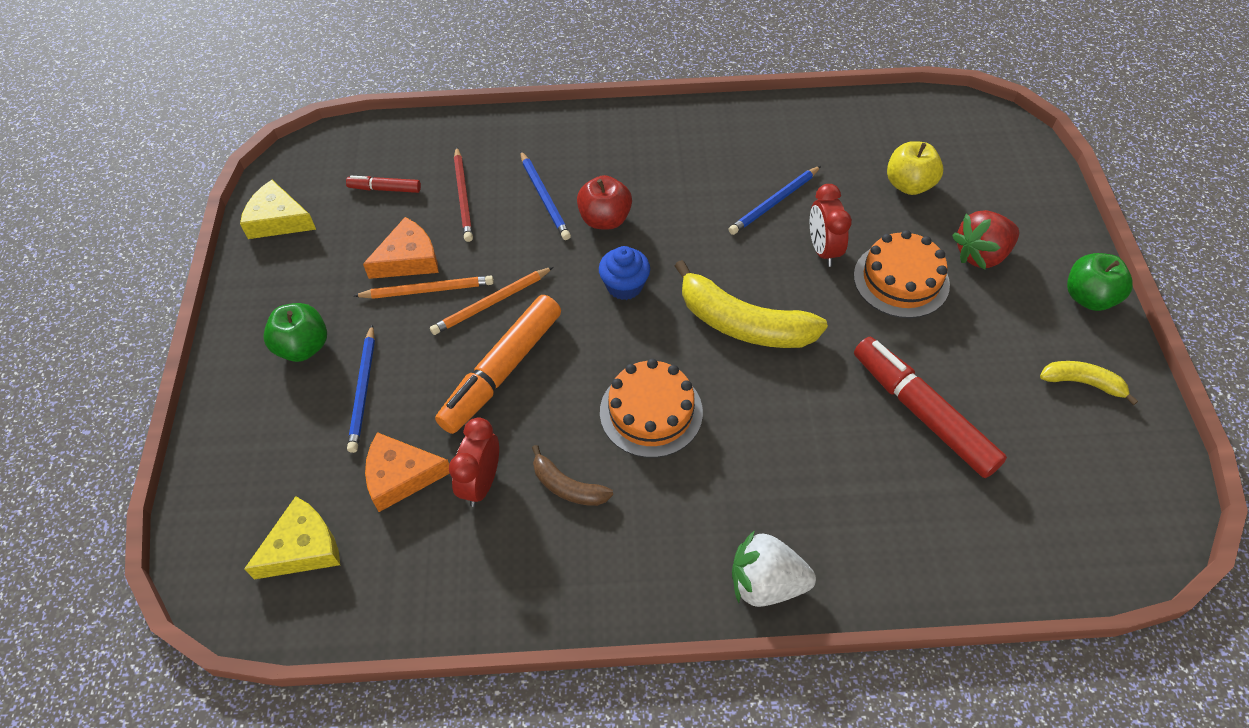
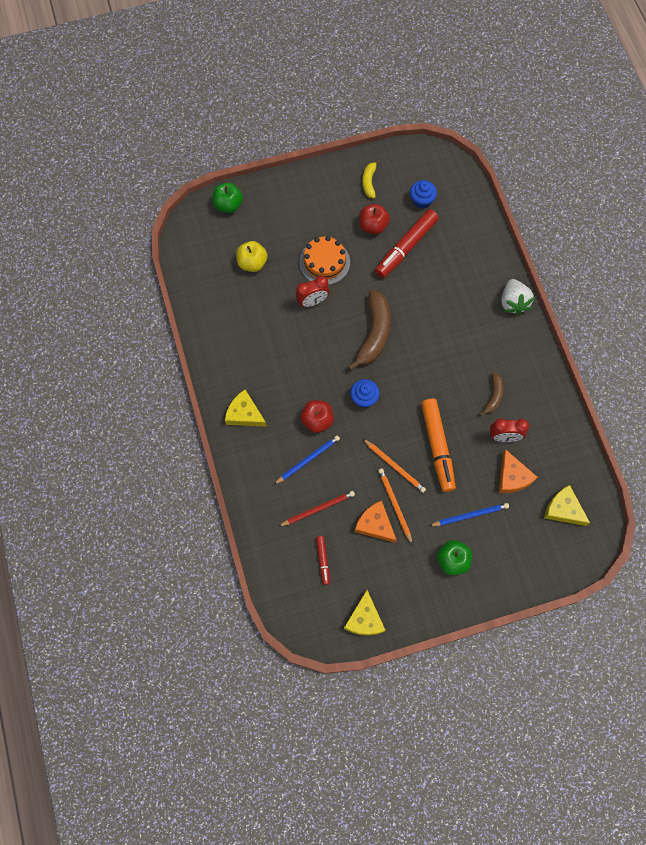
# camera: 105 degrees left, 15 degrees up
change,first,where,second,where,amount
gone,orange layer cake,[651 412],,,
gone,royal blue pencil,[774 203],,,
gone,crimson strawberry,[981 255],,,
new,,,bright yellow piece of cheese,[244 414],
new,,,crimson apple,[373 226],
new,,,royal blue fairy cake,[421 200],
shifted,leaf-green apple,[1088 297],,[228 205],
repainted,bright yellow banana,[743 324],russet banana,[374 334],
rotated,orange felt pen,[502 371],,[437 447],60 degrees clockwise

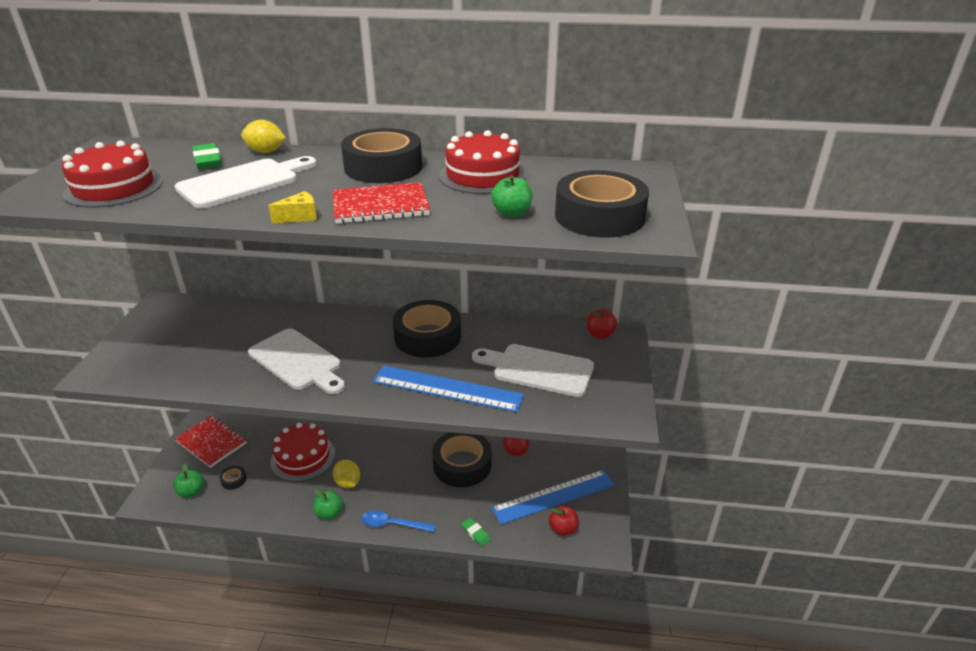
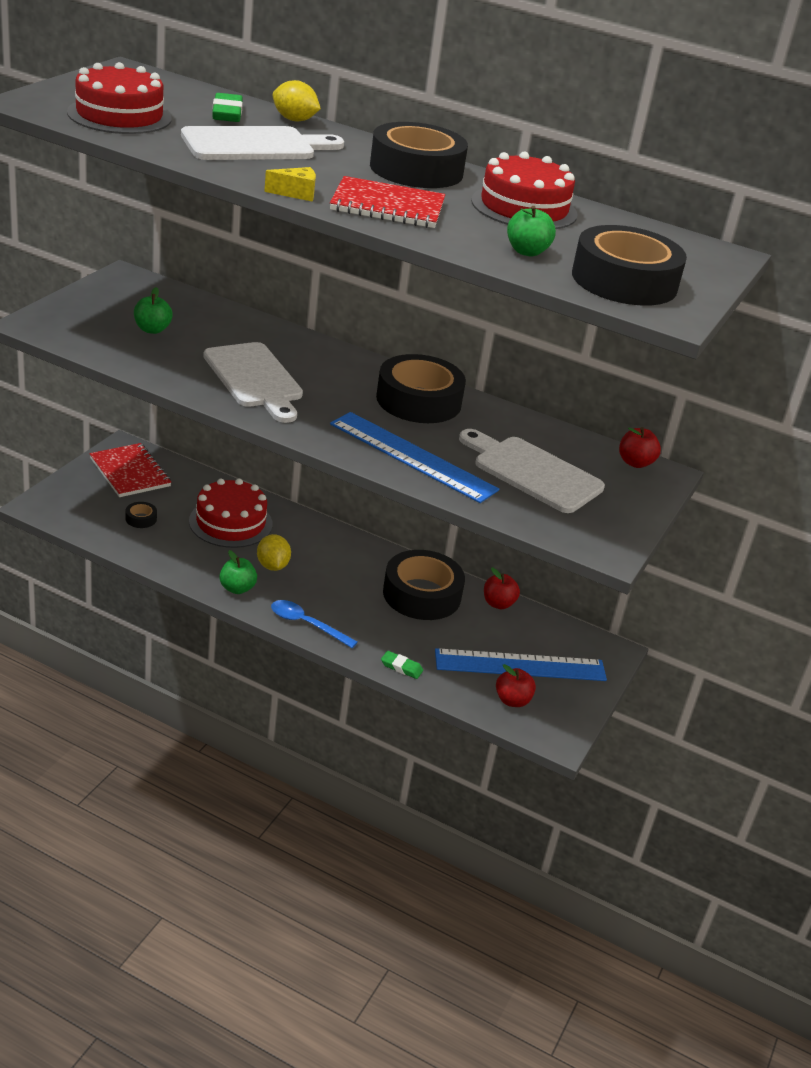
# camera: 15 degrees right, 0 degrees up
change,first,where,second,where,amount
shifted,leaf-green apple,[191 492],,[152 329],
rotated,leaf-green eraser,[475 533],,[401 667],45 degrees counterclockwise

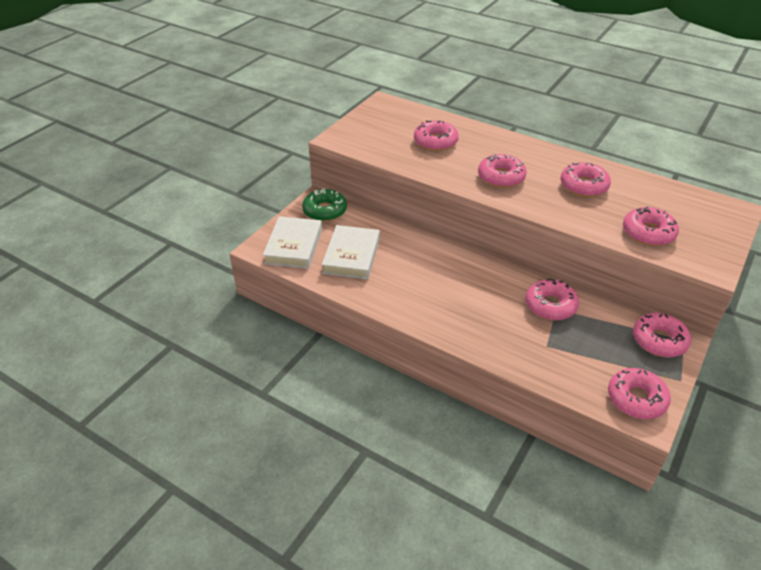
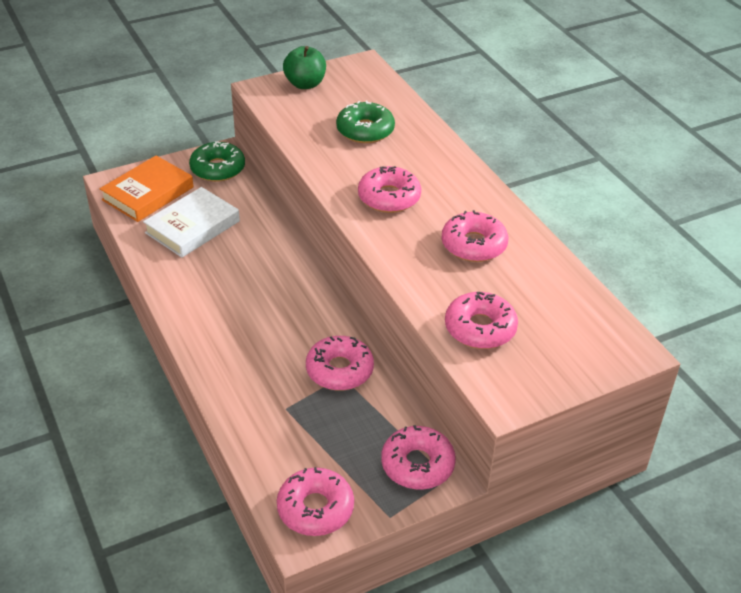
# camera: 30 degrees right, 0 degrees up
change,first,where,second,where,amount
new,,,leaf-green apple,[305 84],
repainted,white book,[294 246],orange book,[148 193],
repainted,rosy glazed donut,[435 142],leaf-green glazed donut,[365 130],

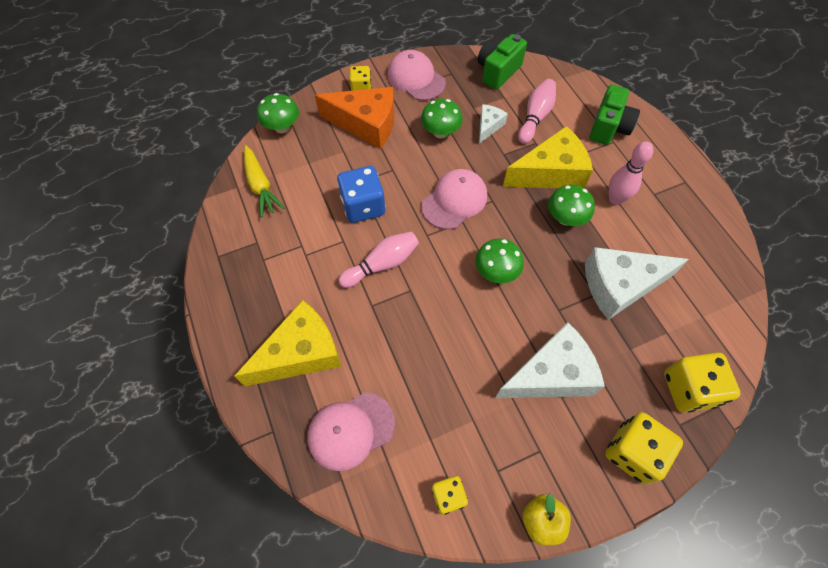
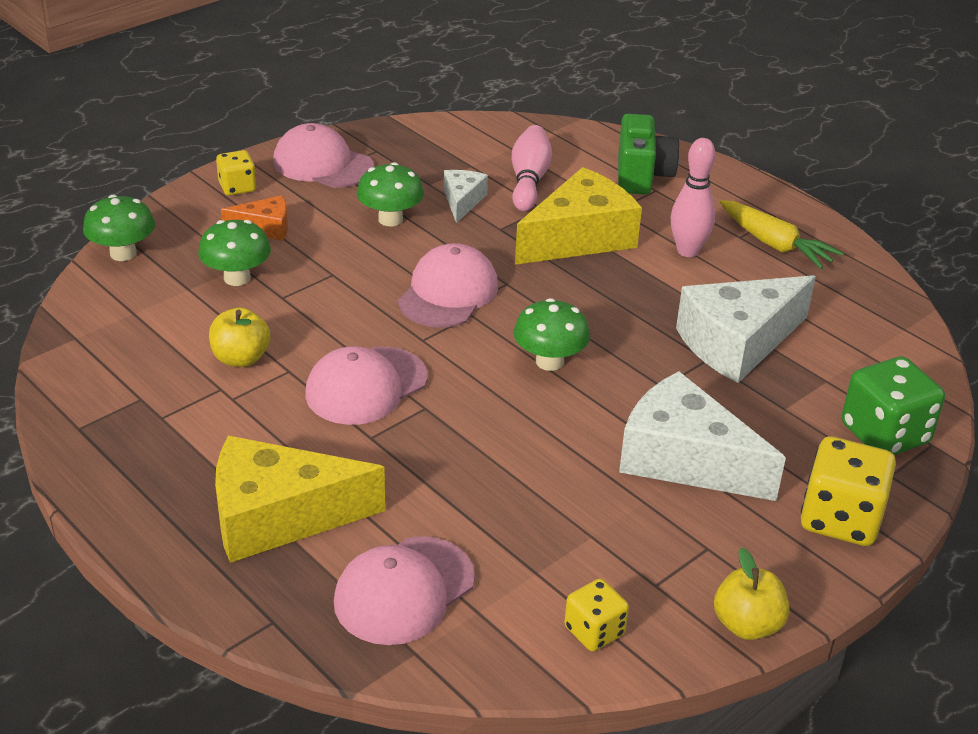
# camera: 20 degrees left, 25 degrees down
change,first,where,second,where,amount
gone,royal blue dice,[363 206],,,
gone,leaf-green photo camera,[498 72],,,
new,,,bright yellow apple,[241 358],
shifted,bright yellow root vegetable,[260 186],,[774 244],
shifted,leaf-green fungus,[565 218],,[237 278],
swapped,rosy bowling pin,[382 264],rosy baseball cap,[366 386],
repainted,bright yellow dice,[689 389],leaf-green dice,[884 434],
rotated,bright yellow piece of cheese,[301 353],,[278 517],135 degrees counterclockwise
rotated,white piece of cheese,[551 374],,[684 459],105 degrees counterclockwise
scaled,orange piece of cheese,[366 124],,[265 228],x0.50

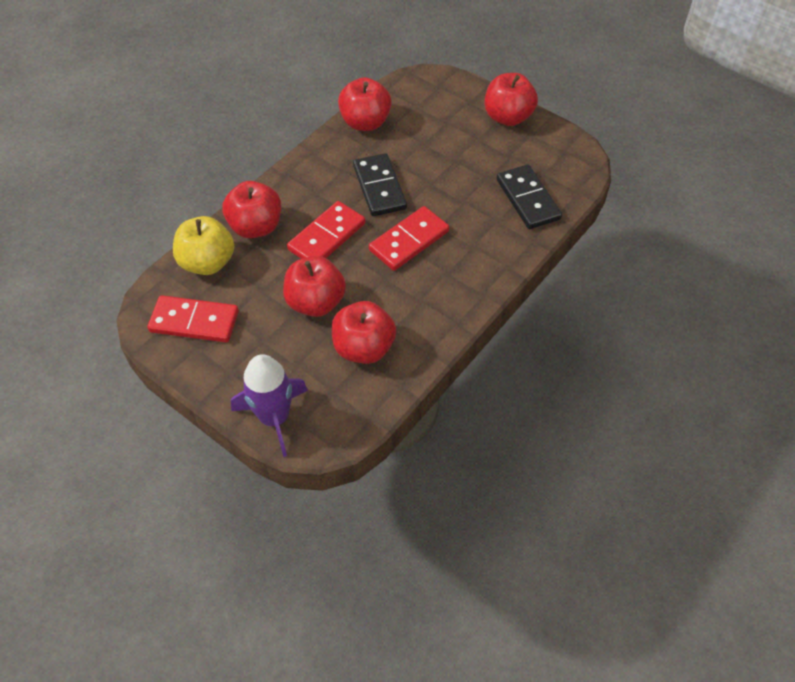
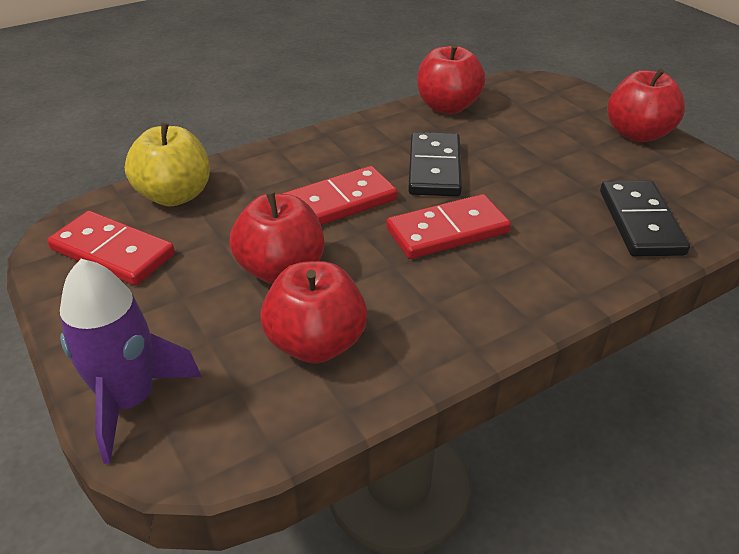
# camera: 20 degrees right, 15 degrees down
change,first,where,second,where,amount
gone,crimson apple,[256 227],,,

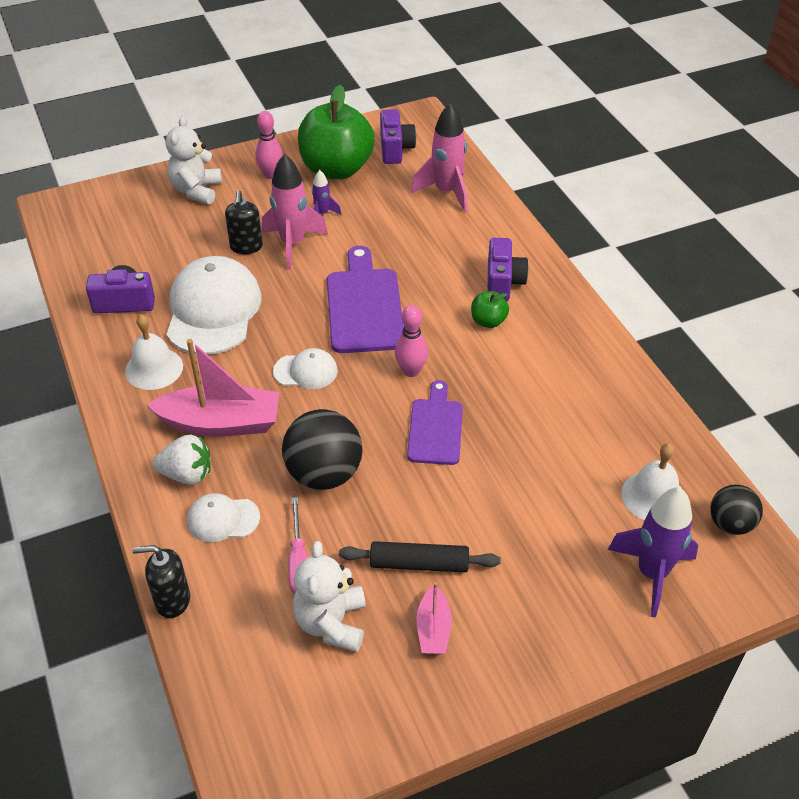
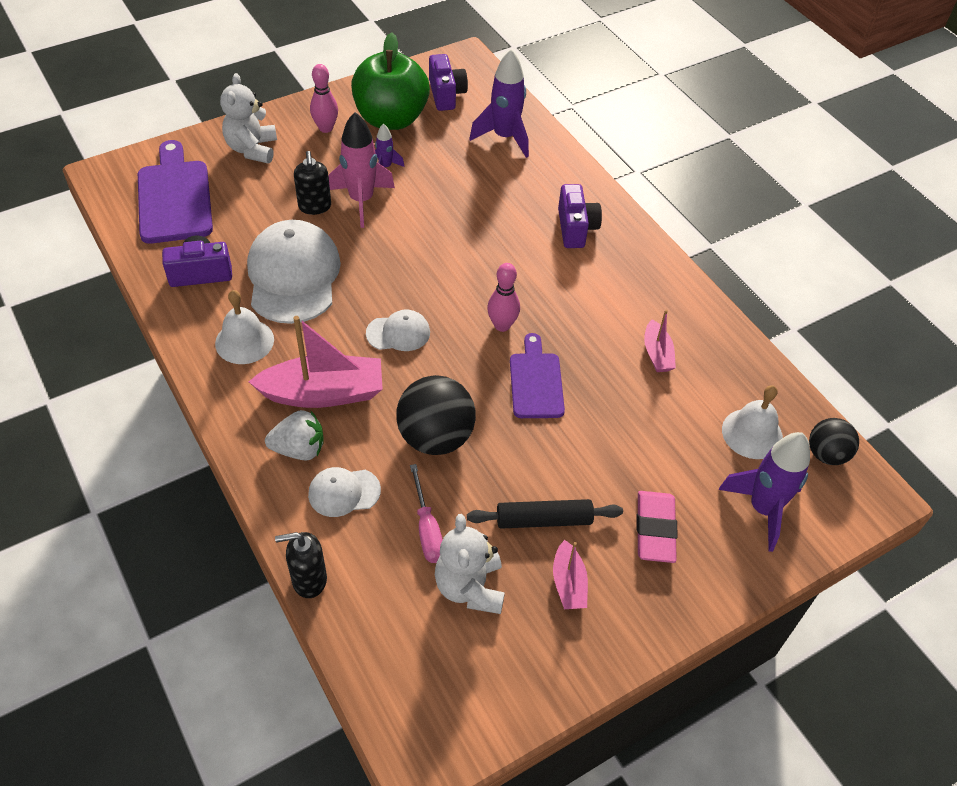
# camera: 10 degrees left, 5 degrees up
change,first,where,second,where,amount
gone,leaf-green apple,[488 321],,,
new,,,rosy eraser,[655 529],
new,,,rosy sailboat,[657 354],
shifted,violet cutting board,[364 306],,[174 197],
repainted,rosy rocket,[446 192],violet rocket,[504 137],

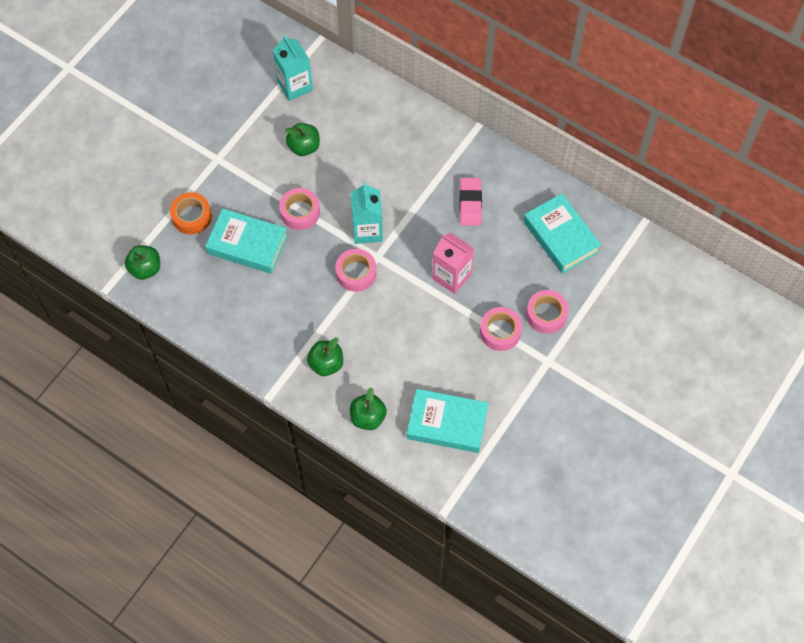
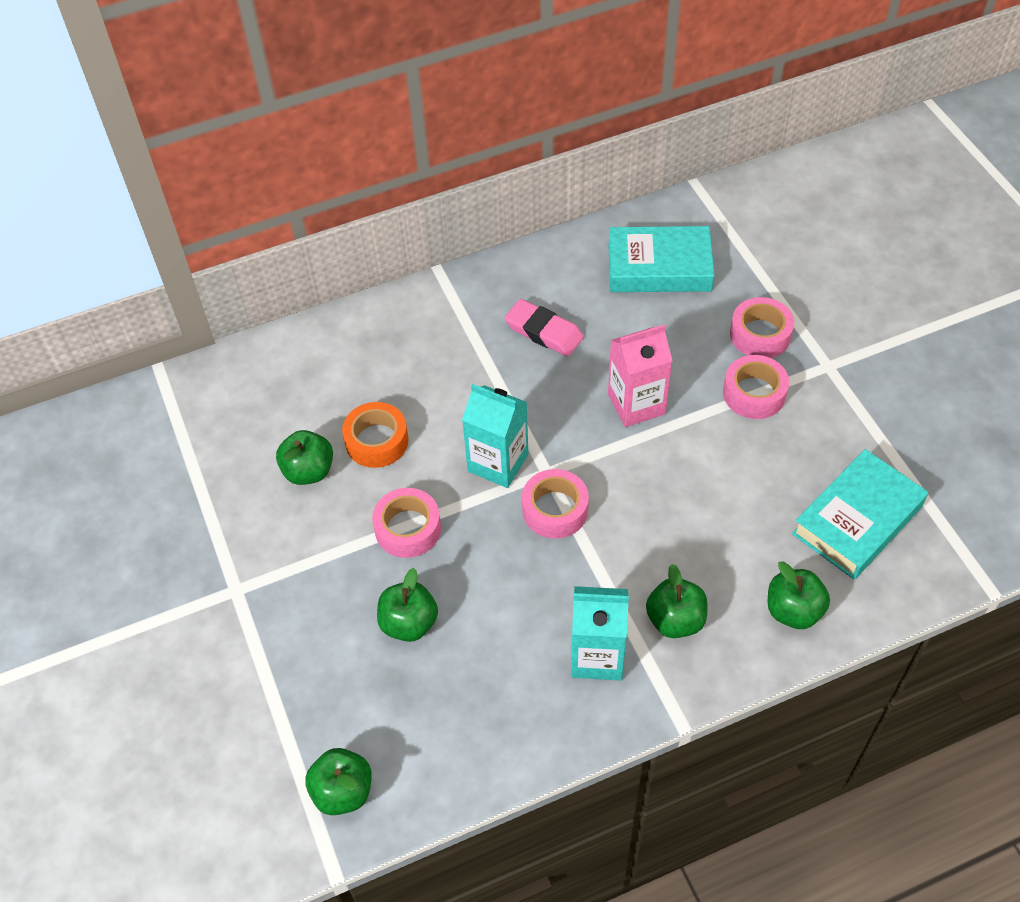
# camera: 55 degrees left, 10 degrees down
change,first,where,second,where,amount
shifted,orange sticky tape,[191 216],,[376 441],
shifted,teal juice carton,[295 86],,[597 656],
swapped,teal book,[247 244],leaf-green apple,[409 623],

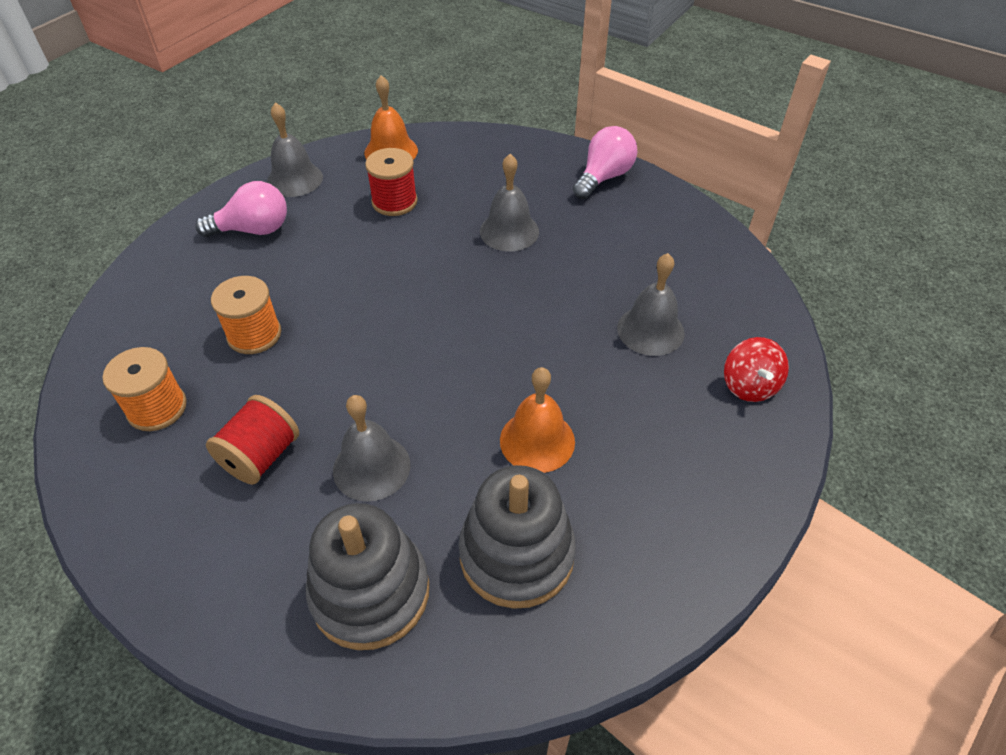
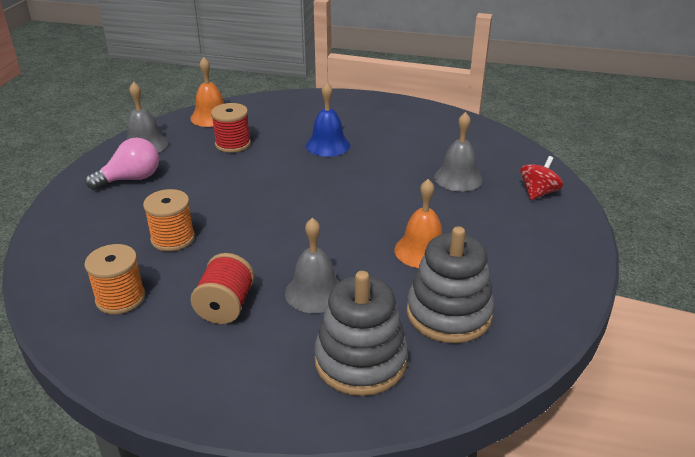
# camera: 20 degrees left, 15 degrees down
change,first,where,second,where,amount
gone,rosy bulb,[604 177],,,
repainted,grey bell,[509 231],royal blue bell,[328 145],
rotated,crimson spinning top,[749 385],,[538 193],120 degrees counterclockwise

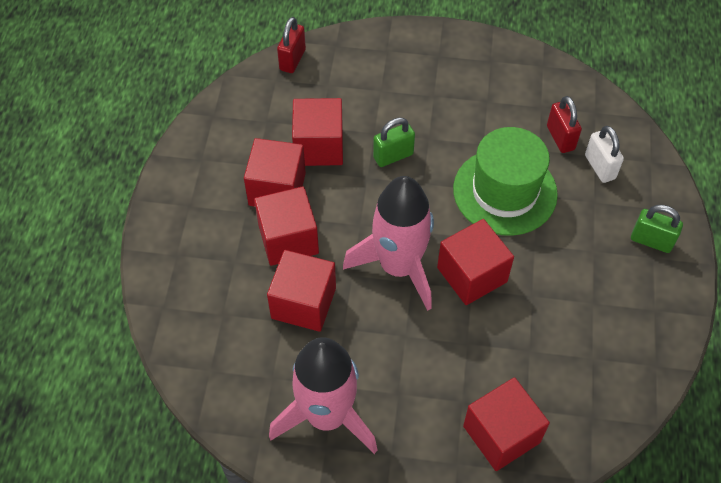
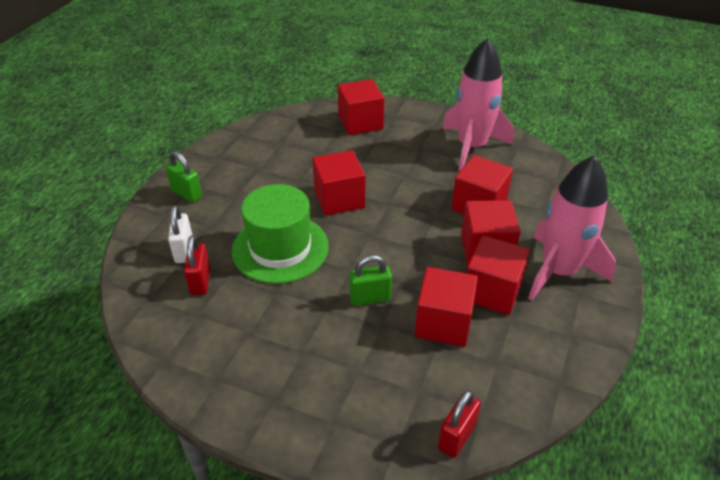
# camera: 165 degrees left, 15 degrees down
change,first,where,second,where,amount
shifted,rosy rocket,[398 266],,[558 271],

